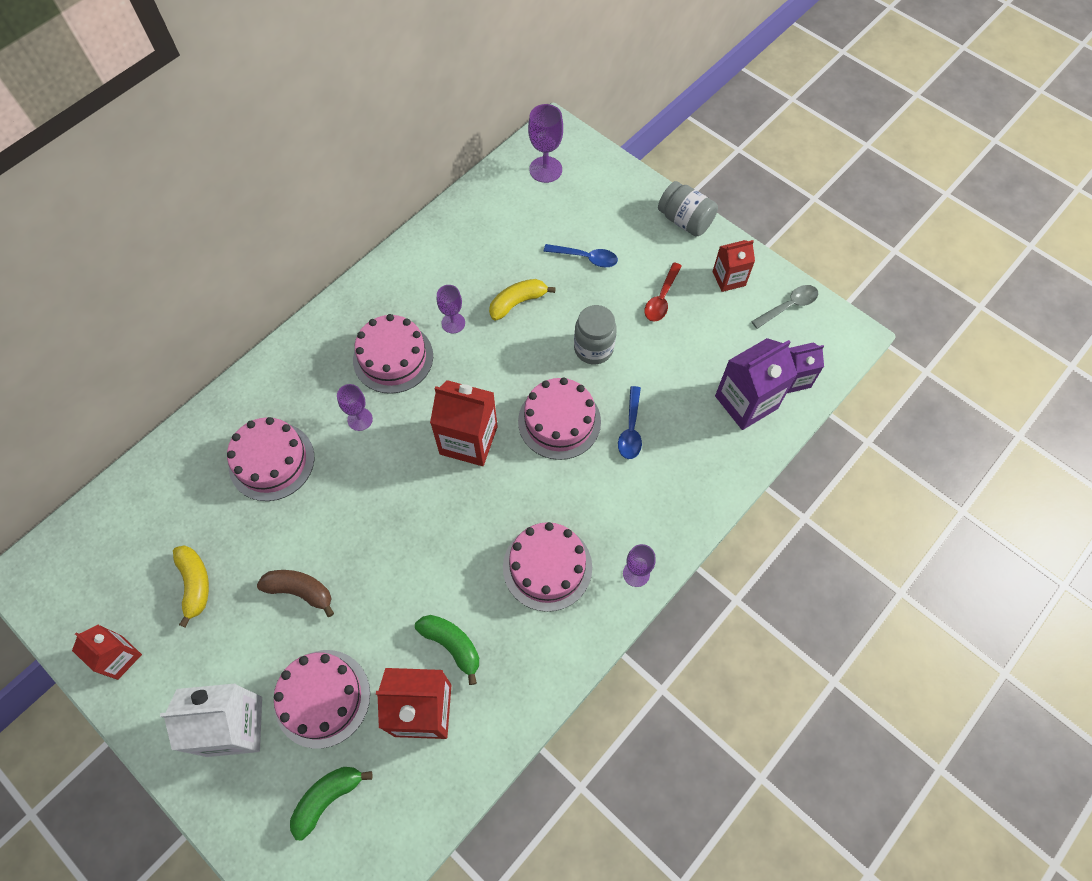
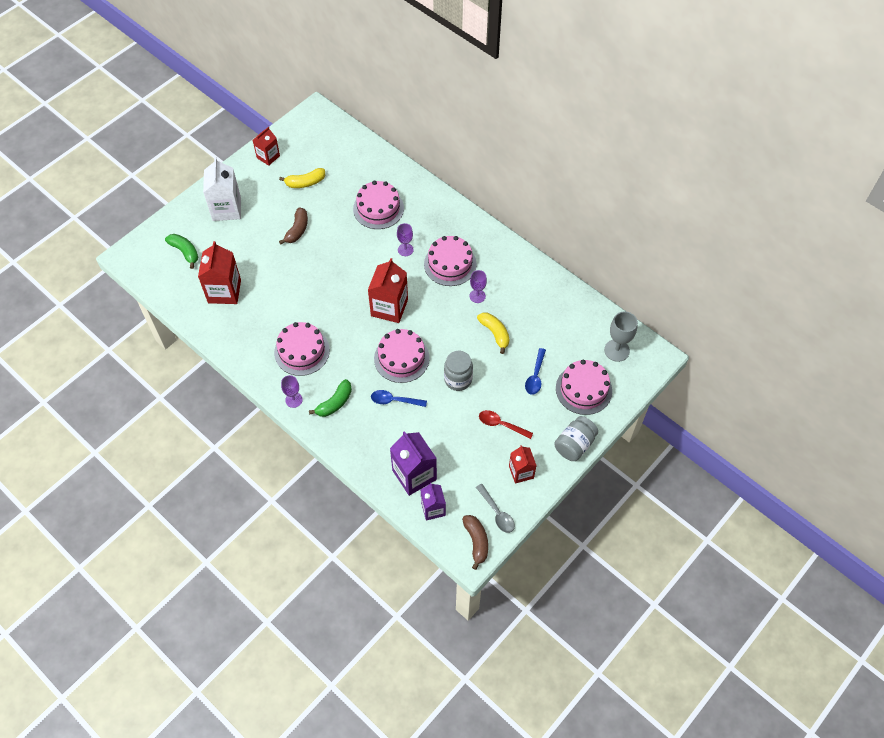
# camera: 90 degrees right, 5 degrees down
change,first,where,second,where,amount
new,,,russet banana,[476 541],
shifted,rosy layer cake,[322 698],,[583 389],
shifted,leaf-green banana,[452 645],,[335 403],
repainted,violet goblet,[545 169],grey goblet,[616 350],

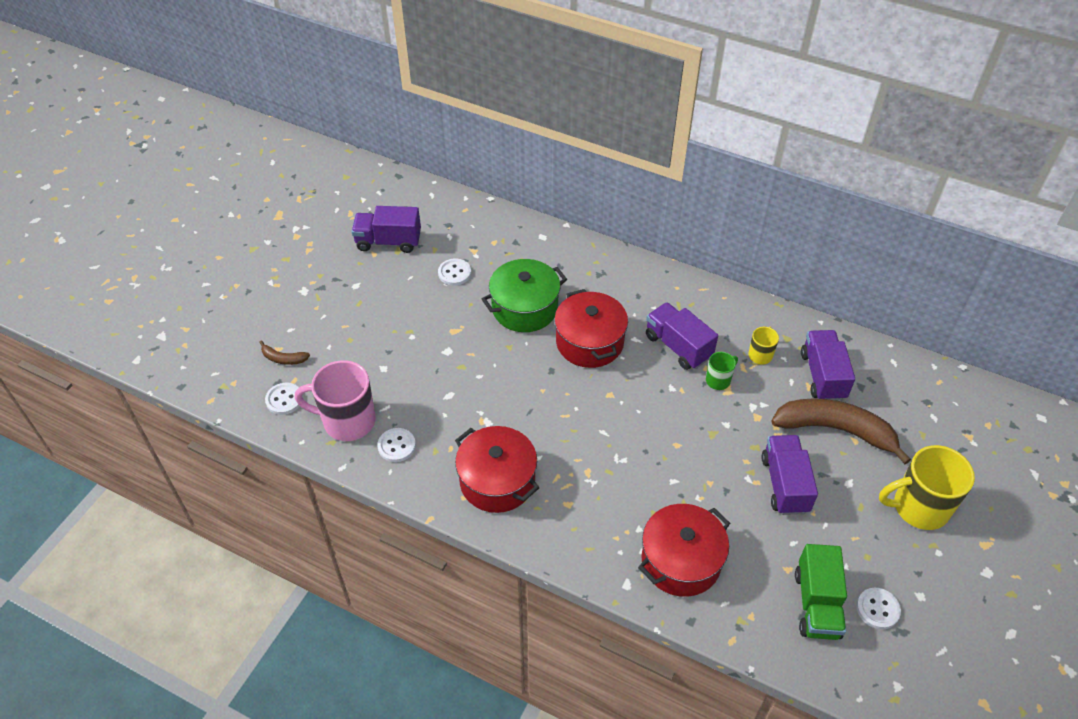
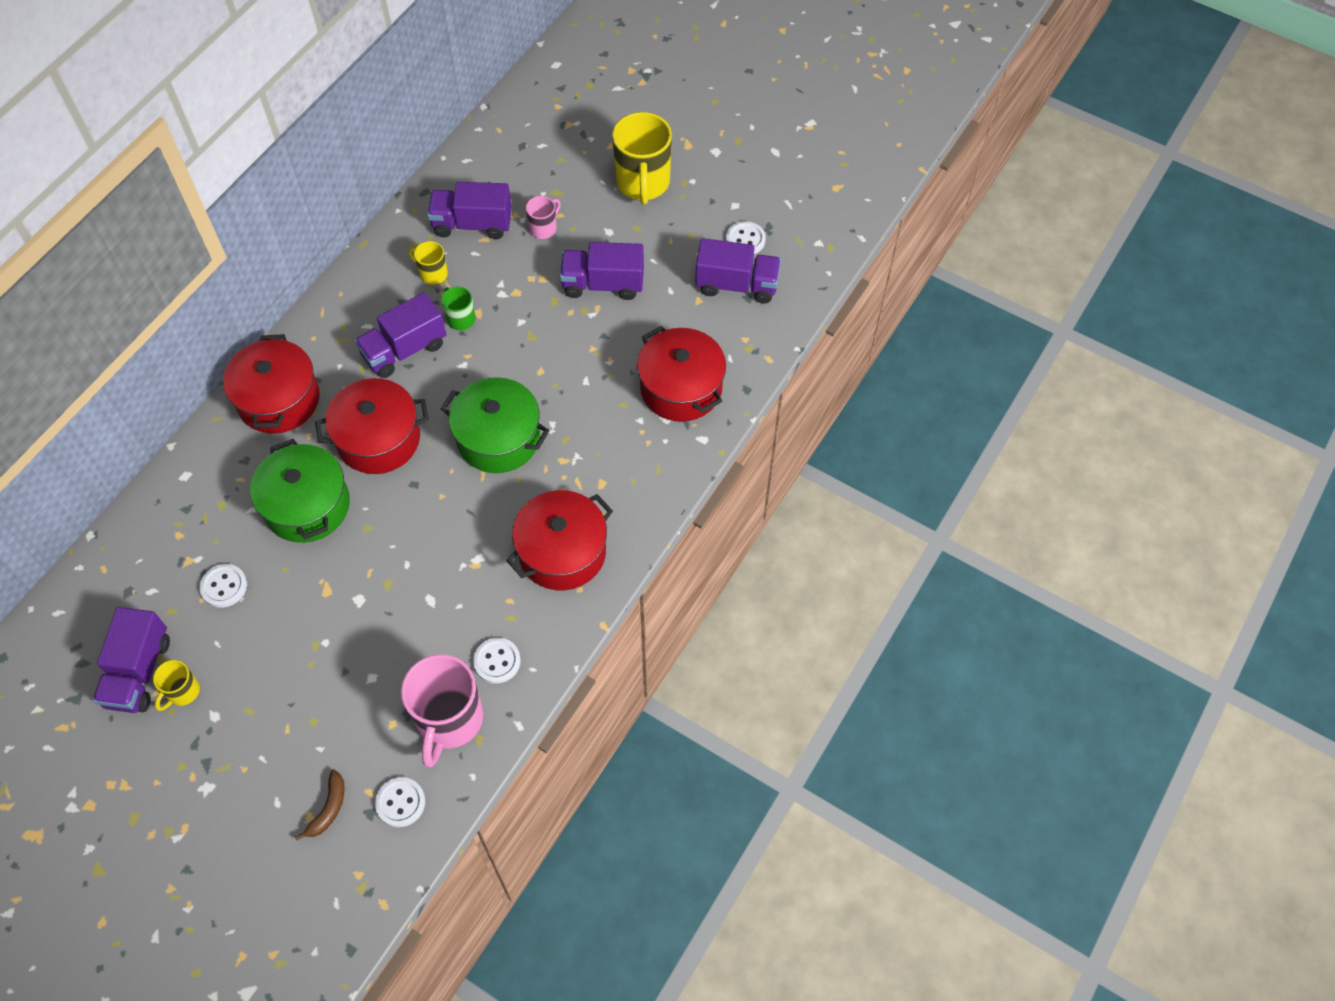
# camera: 85 degrees left, 10 degrees up
change,first,where,second,where,amount
new,,,bright yellow coffee mug,[182 692],
new,,,crimson cooking pot,[278 399],
new,,,leaf-green cooking pot,[498 438],
swapped,russet banana,[835 430],rosy coffee mug,[544 228],
repainted,leaf-green toy truck,[817 604],violet toy truck,[737 285],

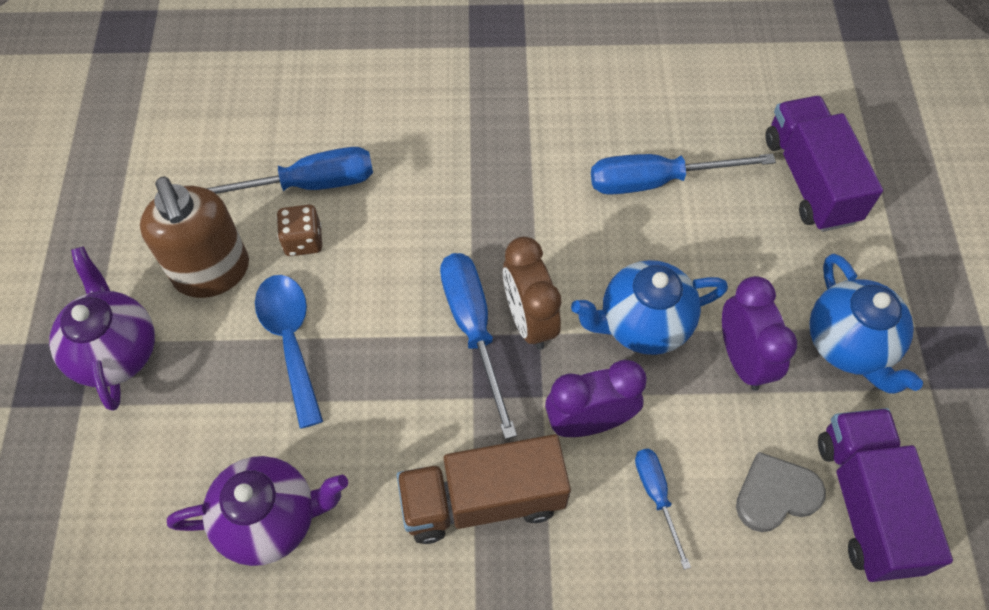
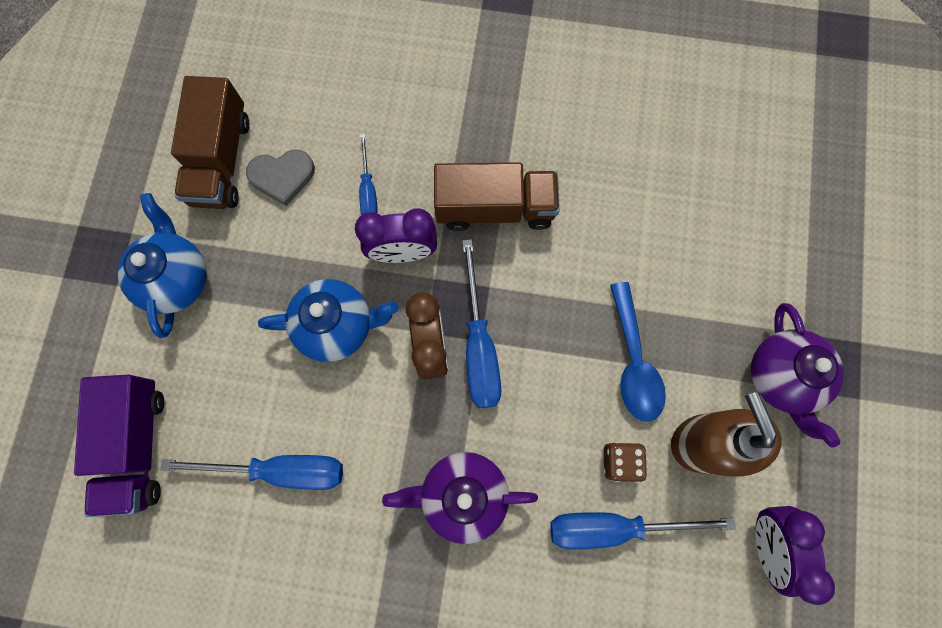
# camera: 170 degrees left, 15 degrees up
change,first,where,second,where,amount
shifted,violet china teapot,[270 519],,[462 494],
shifted,violet alarm clock,[742 359],,[766 543],
repainted,violet toy truck,[865 503],russet toy truck,[221 160],

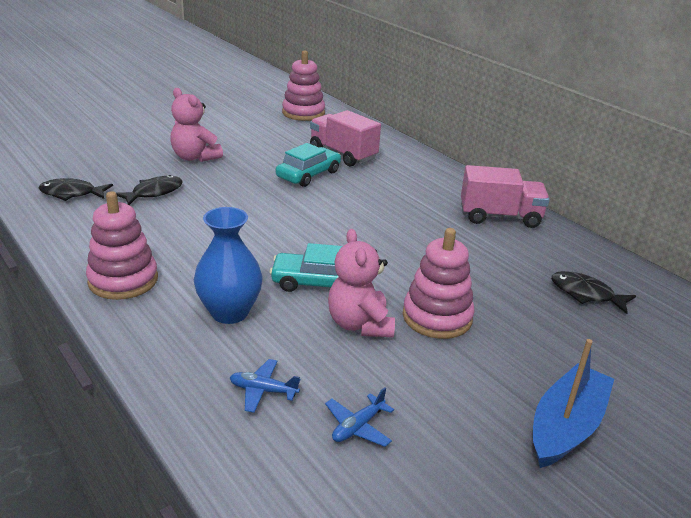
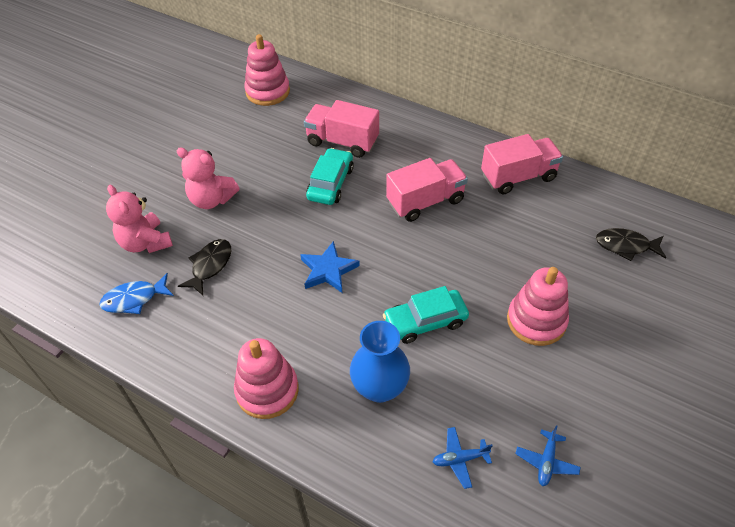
# camera: 20 degrees left, 20 degrees up
change,first,where,second,where,amount
gone,royal blue sailboat,[566 426],,,
new,,,royal blue five-pointed star,[328 270],
new,,,rosy toy truck,[425 201],
shifted,rosy stuffed bear,[359 324],,[145 242],
repainted,ebony fish,[71 193],royal blue fish,[134 299],

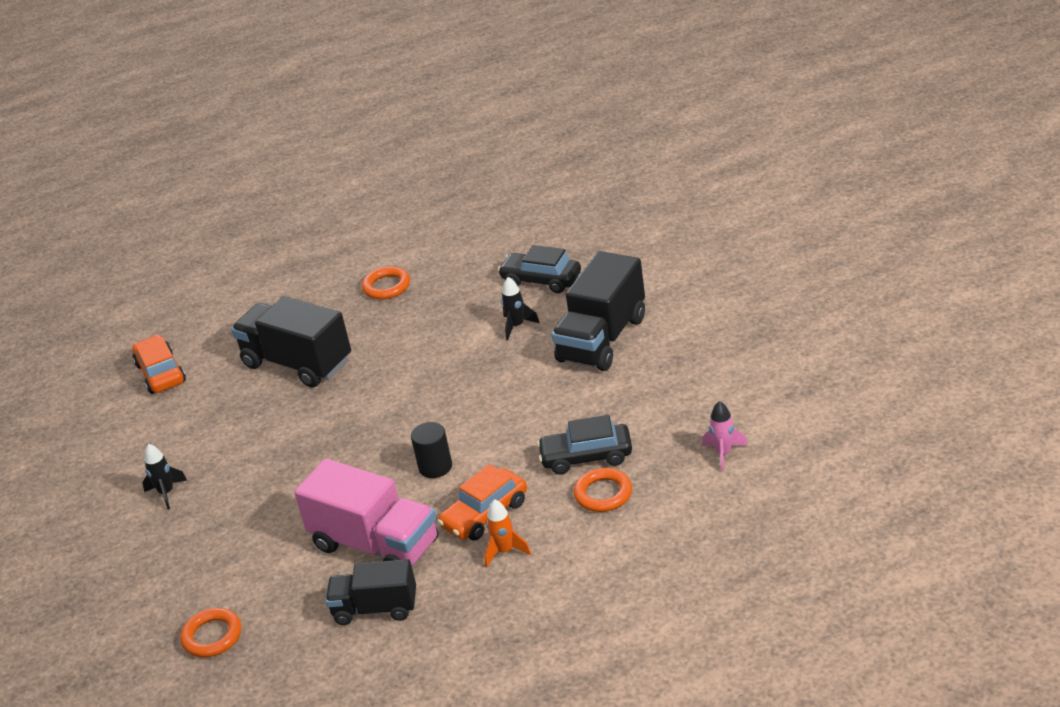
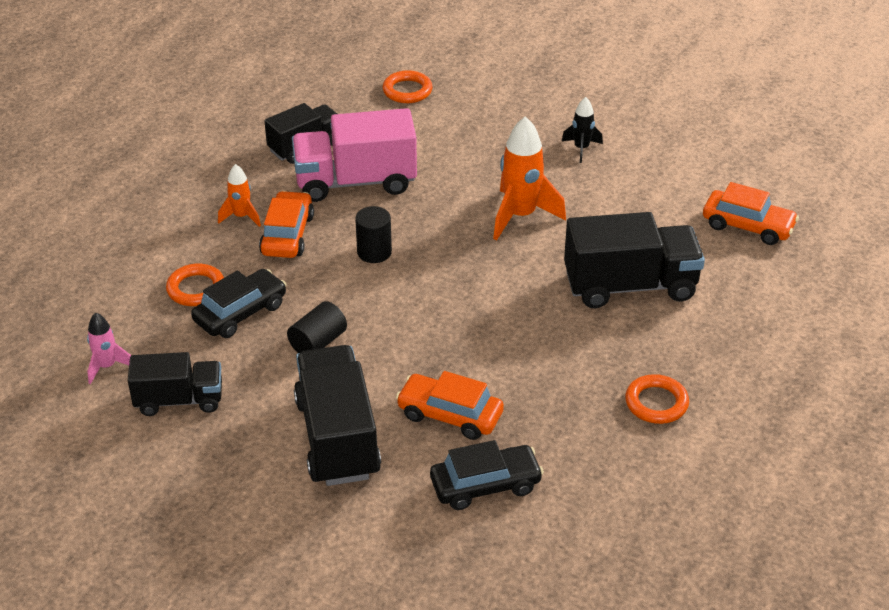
# camera: 135 degrees right, 5 degrees up
change,first,where,second,where,amount
new,,,ebony toy truck,[179 400],
new,,,ebony cylinder,[318 342],
new,,,orange rocket,[520 216],
swapped,ebony rocket,[517 326],orange toy car,[450 415],

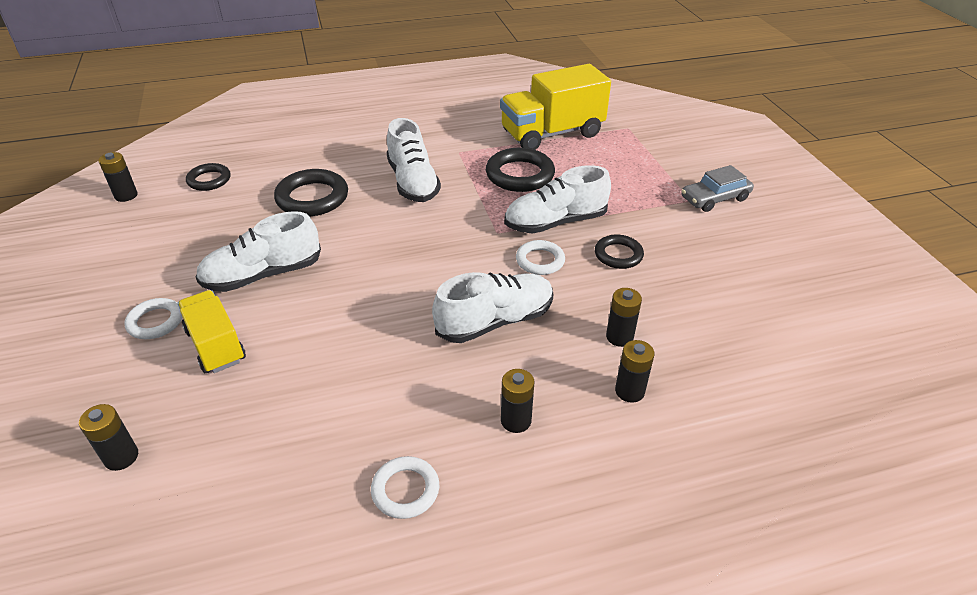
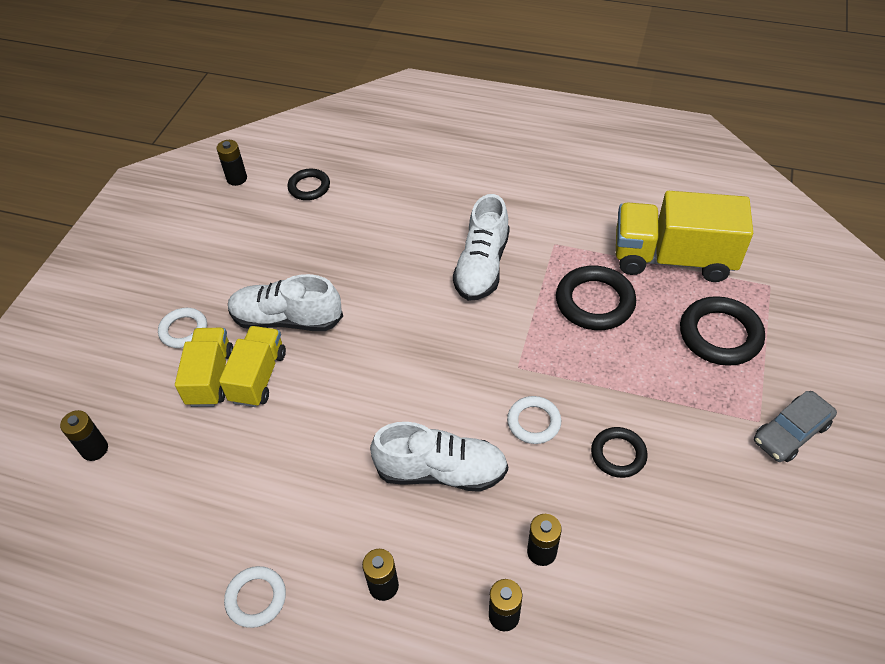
# camera: 35 degrees right, 10 degrees up
change,first,where,second,where,amount
gone,white shoe,[555 222],,,
new,,,bright yellow toy truck,[258 377],
shifted,ebony hoop,[312 198],,[720 335],
rotated,grey toy car,[714 198],,[791 432],45 degrees counterclockwise

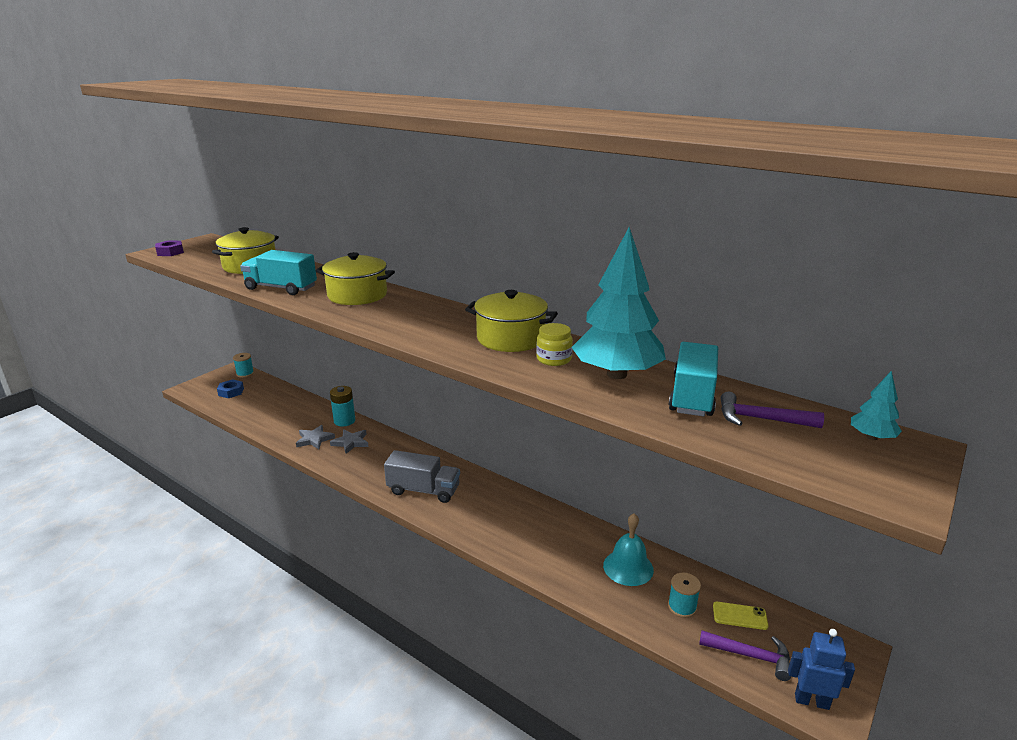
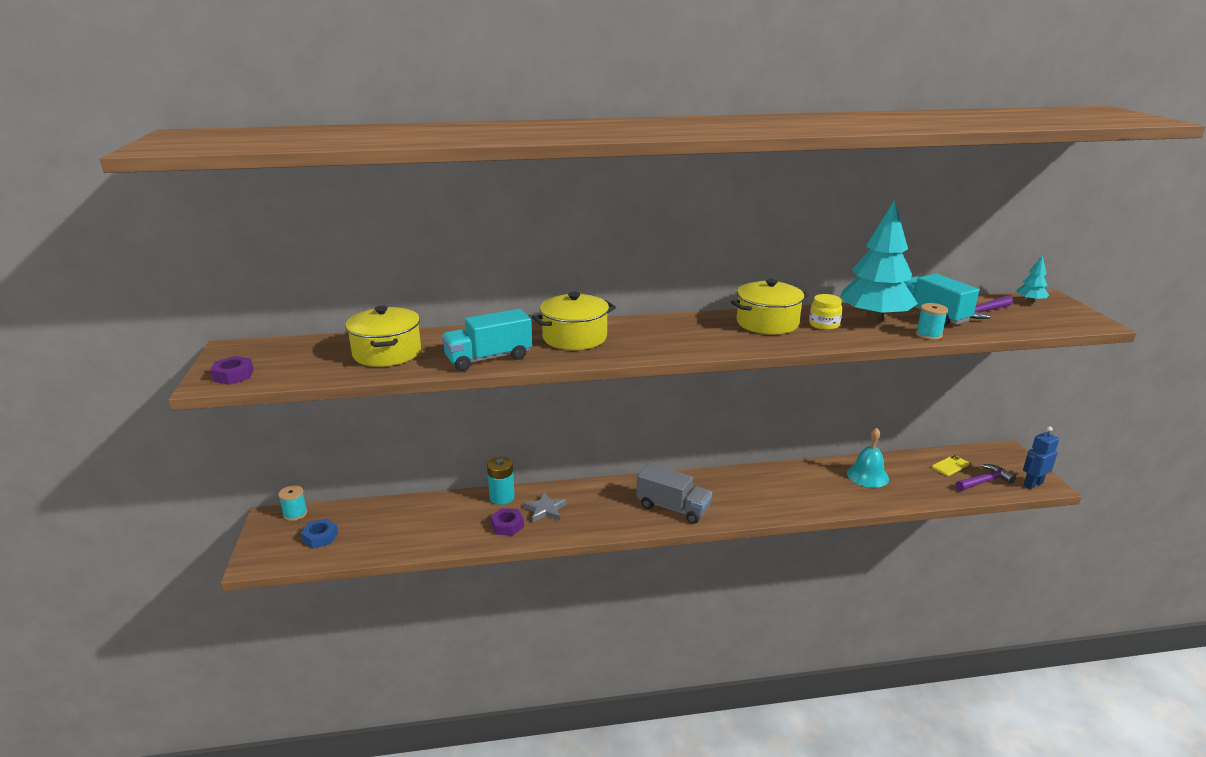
# camera: 45 degrees left, 0 degrees up
change,first,where,second,where,amount
shifted,teal reel of thread,[682 607],,[928 335],
swapped,grey five-pointed star,[314 439],violet nut,[507 526],
rotated,grey toy truck,[423 490],,[673 508],60 degrees clockwise

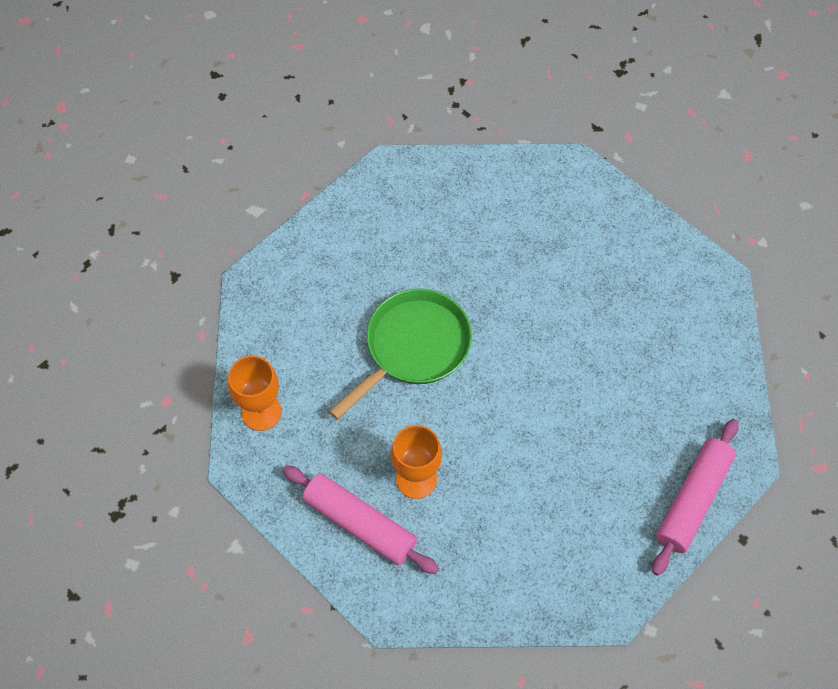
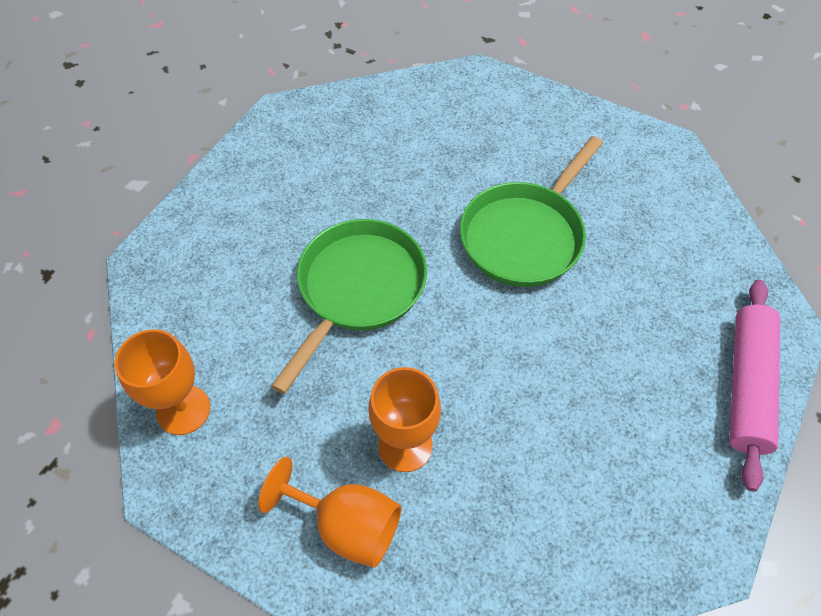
# camera: 15 degrees left, 5 degrees down
change,first,where,second,where,amount
new,,,leaf-green skillet,[525 235],
swapped,rosy pastry roller,[360 523],orange goblet,[346 525],

